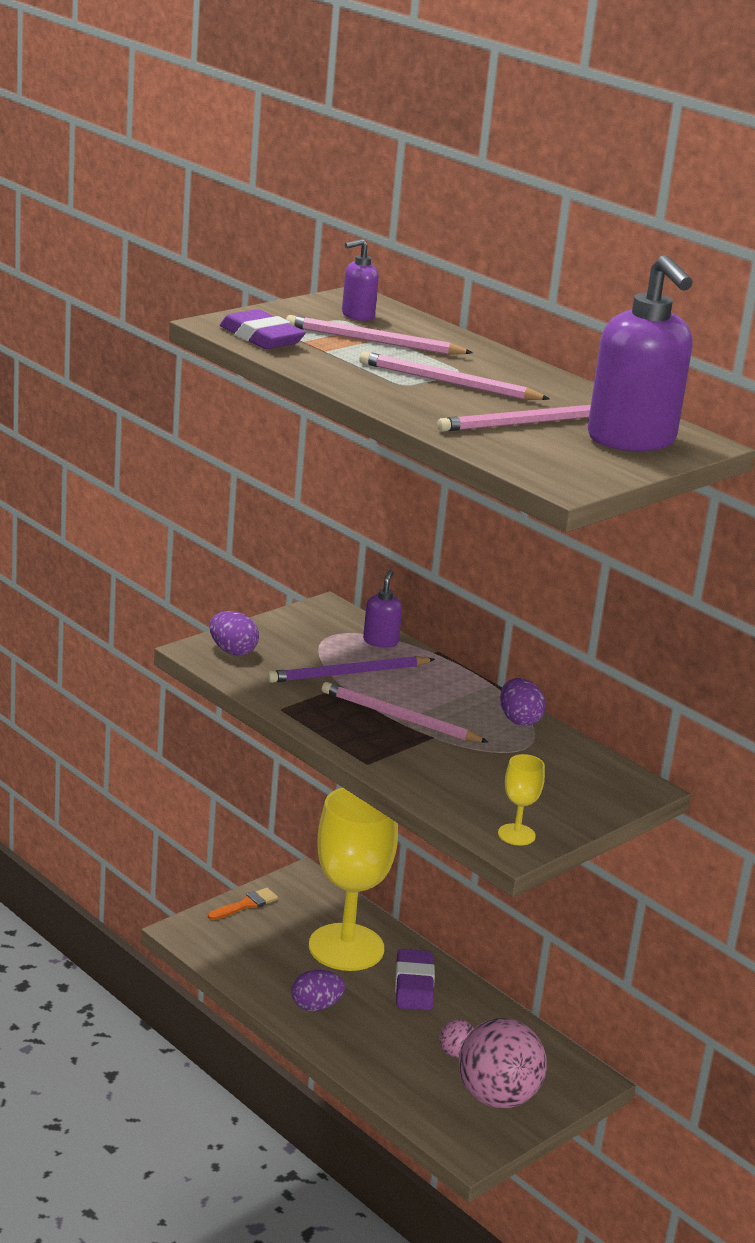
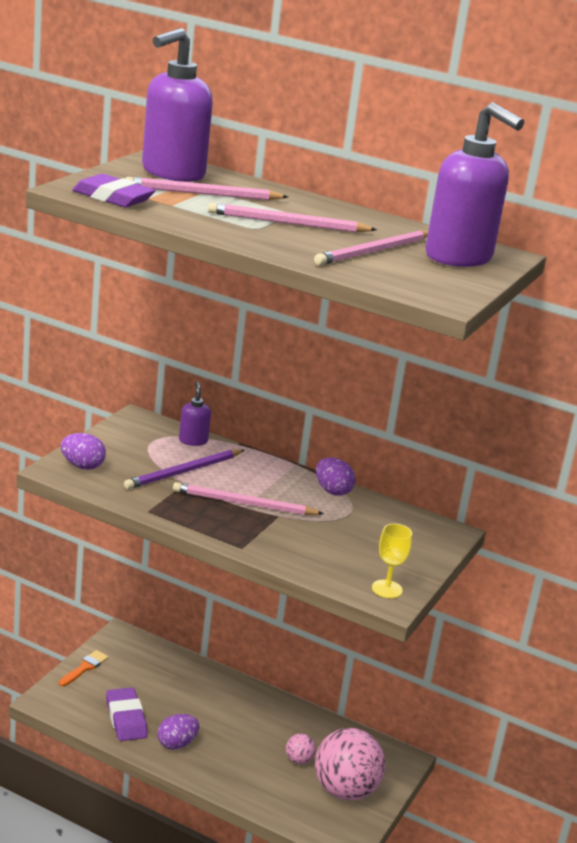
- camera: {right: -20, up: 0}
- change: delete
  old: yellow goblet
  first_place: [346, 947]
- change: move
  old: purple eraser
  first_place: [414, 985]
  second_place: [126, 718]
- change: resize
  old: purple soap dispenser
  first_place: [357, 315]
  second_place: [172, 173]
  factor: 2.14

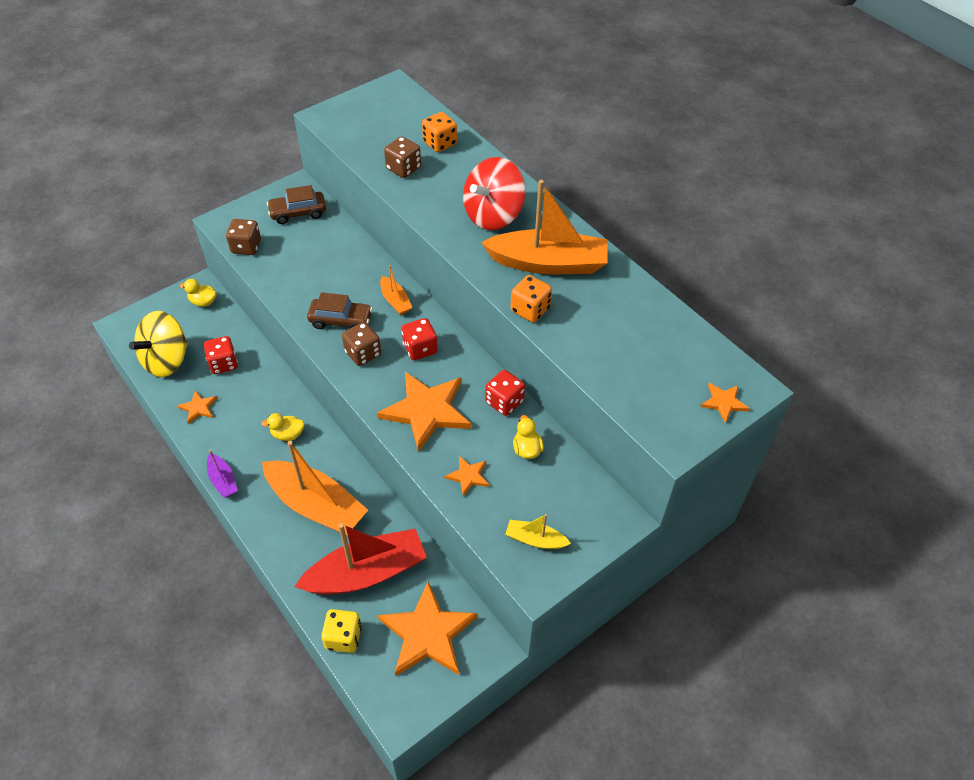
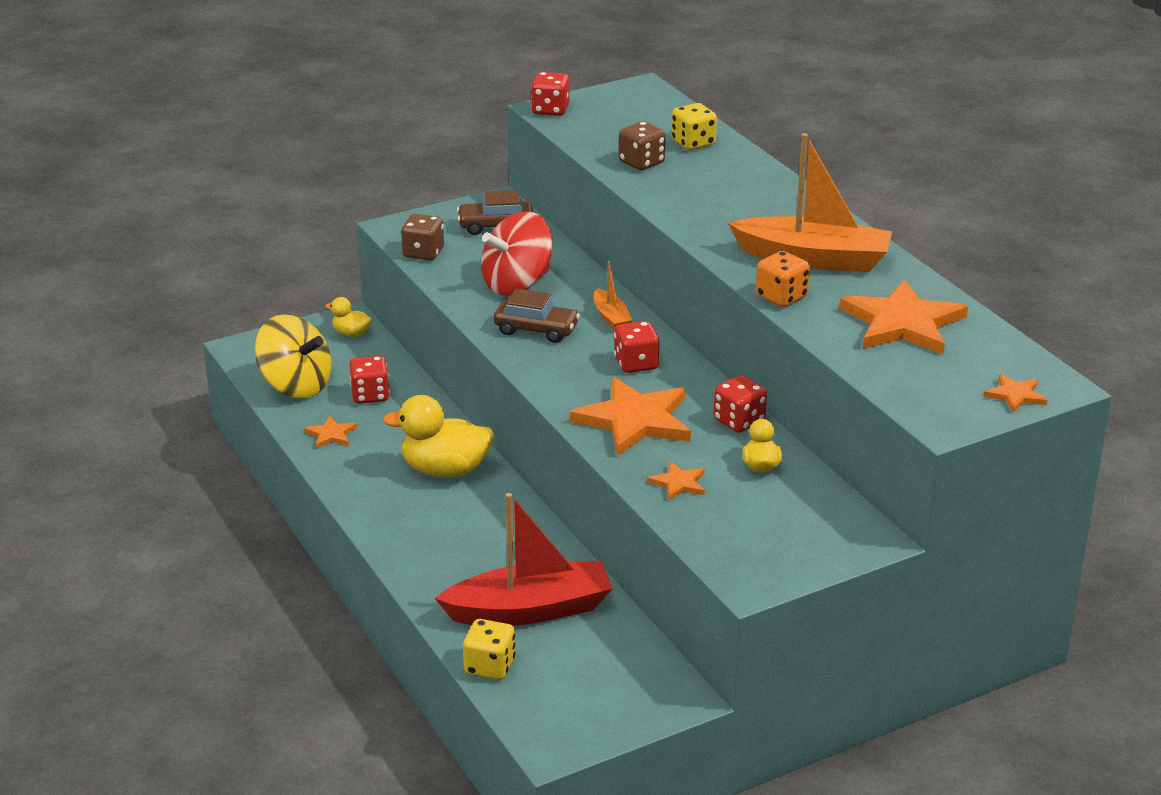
- camera: {right: 10, up: -20}
- change: delete
  old: purple boat
  first_place: [223, 480]
- change: delete
  old: orange boat
  first_place: [316, 505]
- change: delete
  old: brown dice
  first_place: [363, 353]
- change: delete
  old: yellow boat
  first_place: [535, 540]
- change: insert
  new: red dice
  second_place: [550, 110]
- change: move
  old: orange star
  first_place: [428, 633]
  second_place: [903, 323]
- change: move
  old: red spinning top
  first_place: [493, 215]
  second_place: [517, 284]
- change: recolor
  old: orange dice
  new: yellow dice
  first_place: [440, 143]
  second_place: [693, 143]
- change: rotate
  old: yellow spinning top
  first_place: [167, 360]
  second_place: [295, 386]
  degrees: -105
- change: resize
  old: yellow duck
  first_place: [287, 434]
  second_place: [445, 470]
  factor: 1.97

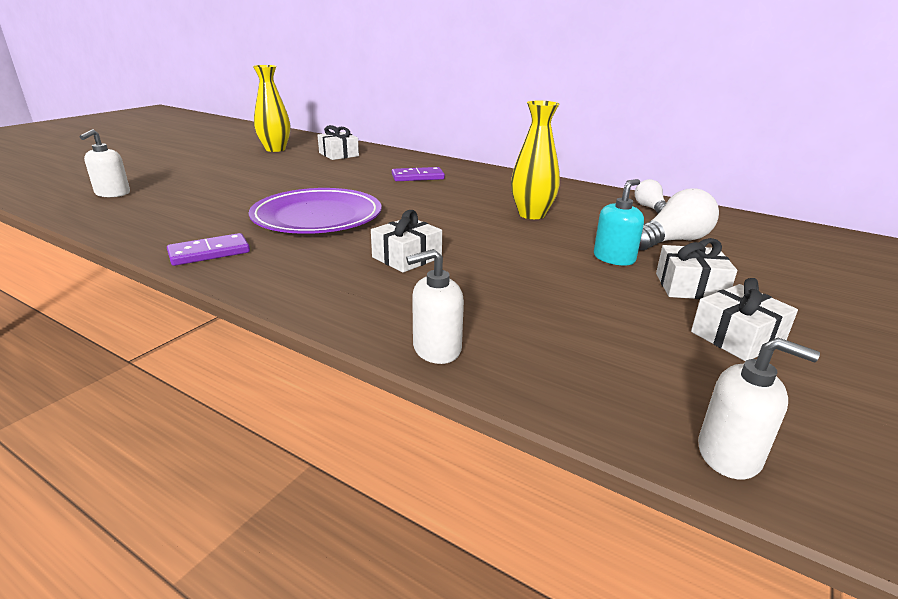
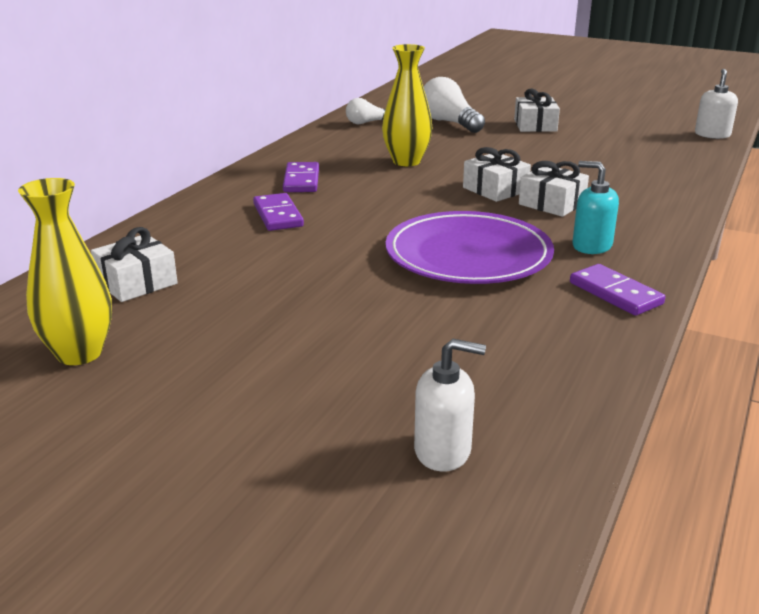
- camera: {right: -95, up: 0}
- change: delete
  old: white soap dispenser
  first_place: [436, 349]
- change: insert
  new: purple domino
  second_place: [301, 180]
- change: move
  old: turquoise soap dispenser
  first_place: [614, 258]
  second_place: [591, 246]
- change: move
  old: white gift
  first_place: [737, 337]
  second_place: [495, 189]

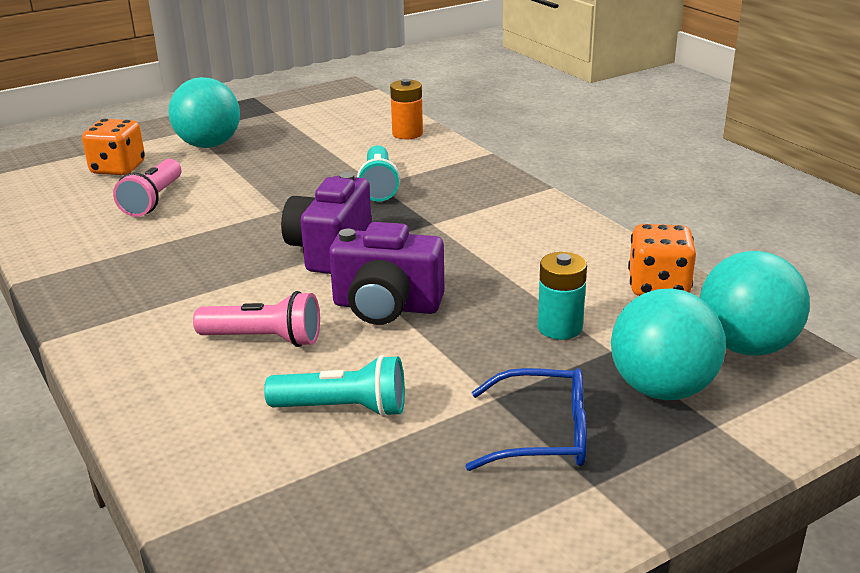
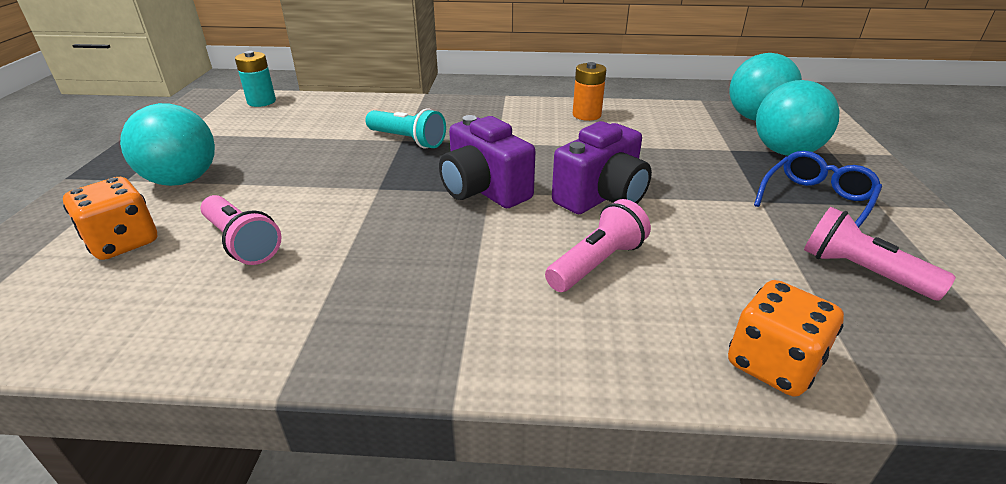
- camera: {right: -55, up: 5}
- change: delete
  old: turquoise flashlight
  first_place: [343, 408]
- change: insert
  new: pink flashlight
  second_place: [861, 272]
- change: move
  old: orange battery
  first_place: [407, 134]
  second_place: [586, 115]
- change: move
  old: turquoise battery
  first_place: [559, 328]
  second_place: [261, 101]
- change: move
  old: orange dice
  first_place: [658, 287]
  second_place: [772, 364]

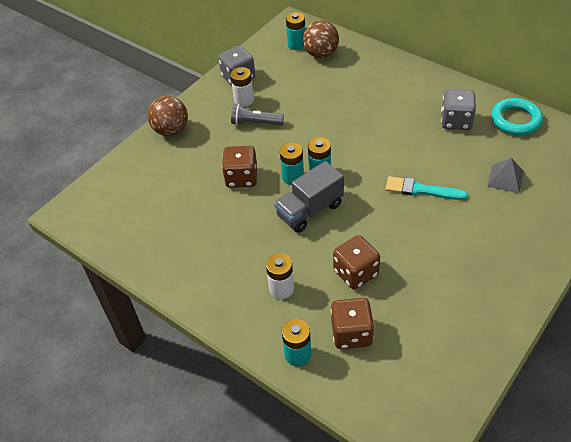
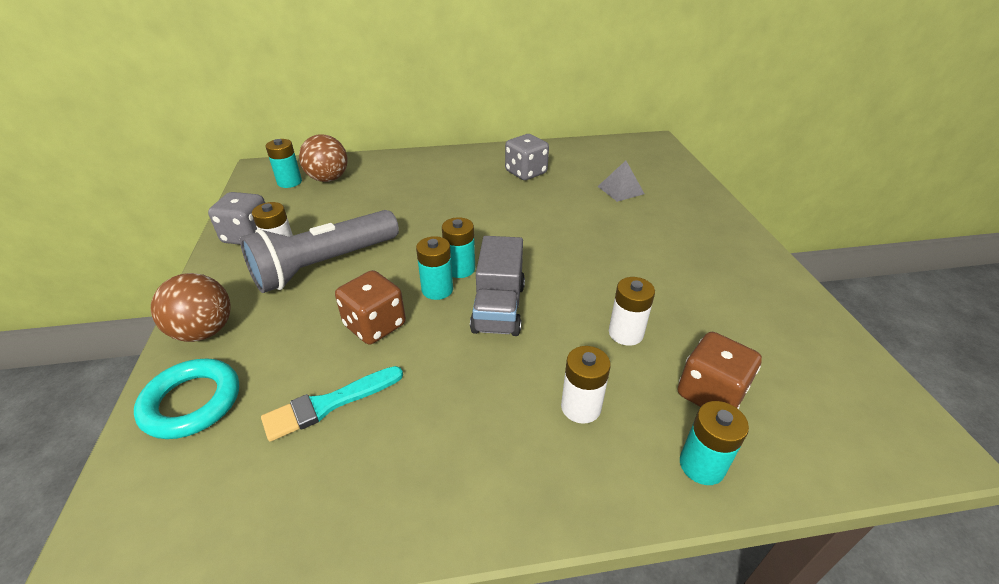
- camera: {right: -50, up: -10}
- change: move
  old: turquoise brush
  first_place: [421, 190]
  second_place: [329, 404]
- change: move
  old: turquoise ring
  first_place: [515, 120]
  second_place: [192, 402]
- change: replace
  old: brown dice
  new: white battery
  first_place: [355, 273]
  second_place: [625, 333]
- change: resize
  old: grey flashlight
  first_place: [255, 123]
  second_place: [324, 265]
  factor: 1.95

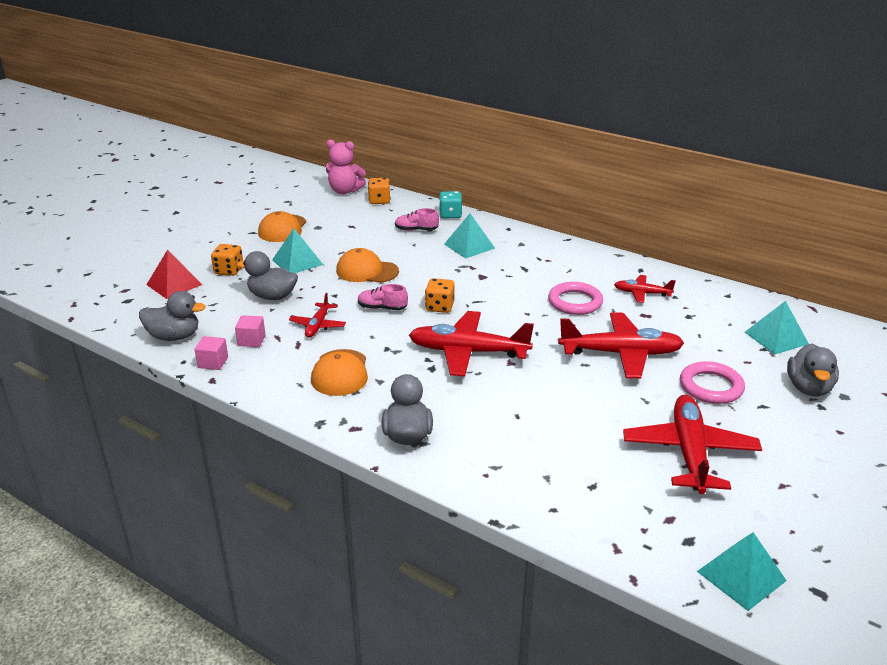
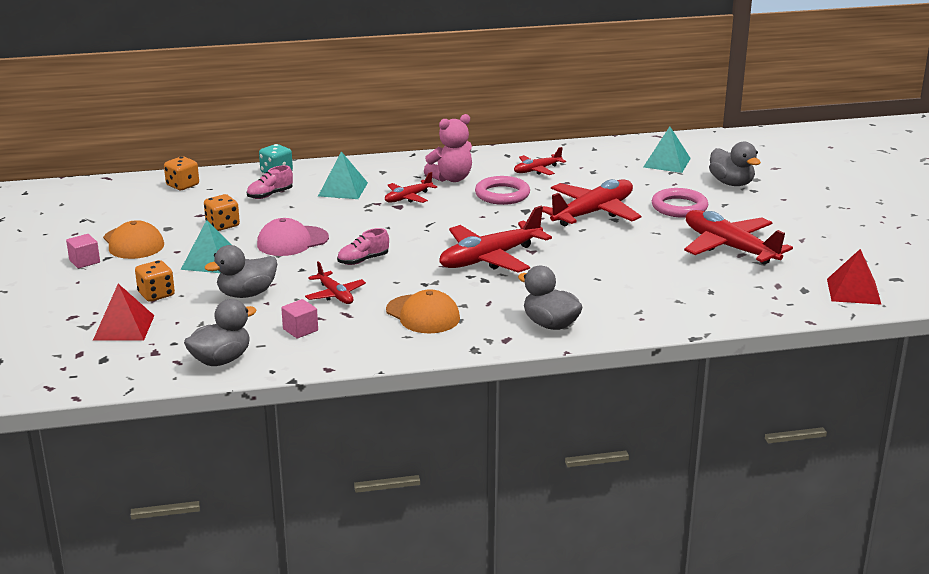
- camera: {right: -45, up: -5}
- change: insert
  new: red plane
  second_place: [408, 198]
- change: move
  old: pink cube
  first_place: [213, 362]
  second_place: [84, 261]
- change: move
  old: pink teddy bear
  first_place: [345, 191]
  second_place: [451, 178]
- change: move
  old: orange dice
  first_place: [440, 307]
  second_place: [222, 225]
- change: recolor
  old: orange cap
  new: pink cap
  first_place: [367, 271]
  second_place: [292, 241]
- change: recolor
  old: turquoise pyramid
  new: red pyramid
  first_place: [741, 576]
  second_place: [853, 291]

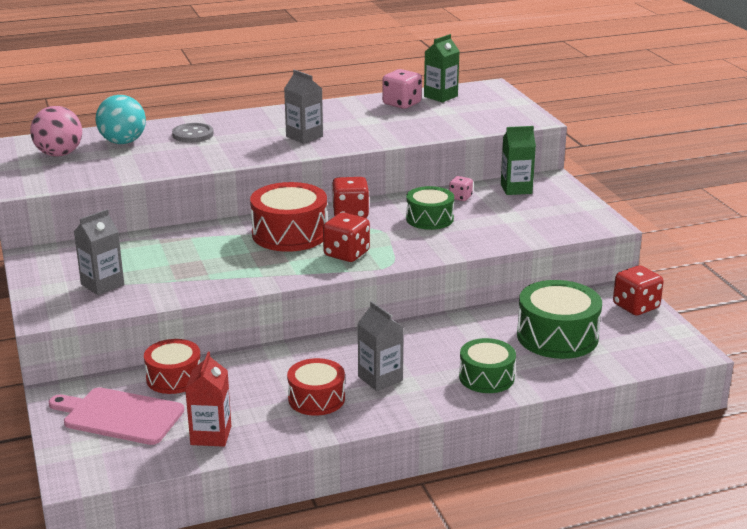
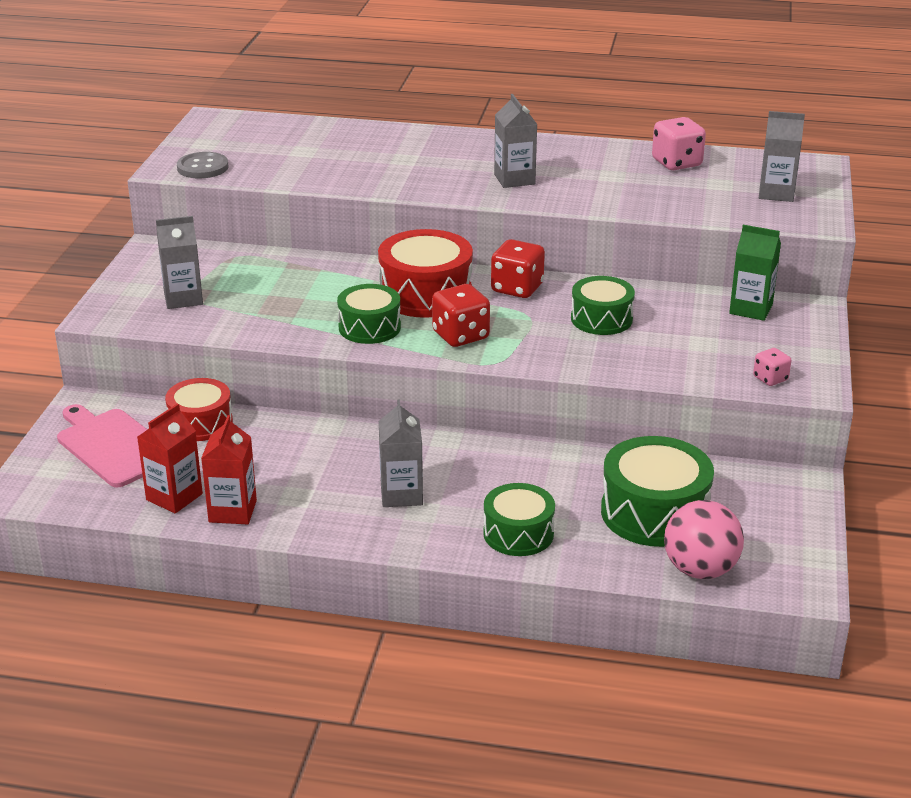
- camera: {right: 30, up: 5}
- change: delete
  old: turquoise ball
  first_place: [123, 142]
- change: delete
  old: red drum
  first_place: [316, 399]
- change: delete
  old: green carton
  first_place: [440, 96]
- change: delete
  old: red dice
  first_place: [636, 306]
- change: insert
  new: red carton
  second_place: [232, 511]
- change: insert
  new: green drum
  second_place: [369, 327]
- change: insert
  new: grey carton
  second_place: [776, 193]
- change: move
  old: pink ball
  first_place: [59, 154]
  second_place: [700, 570]
- change: move
  old: grey button
  first_place: [193, 134]
  second_place: [202, 167]
- change: move
  old: pink dice
  first_place: [460, 197]
  second_place: [770, 379]

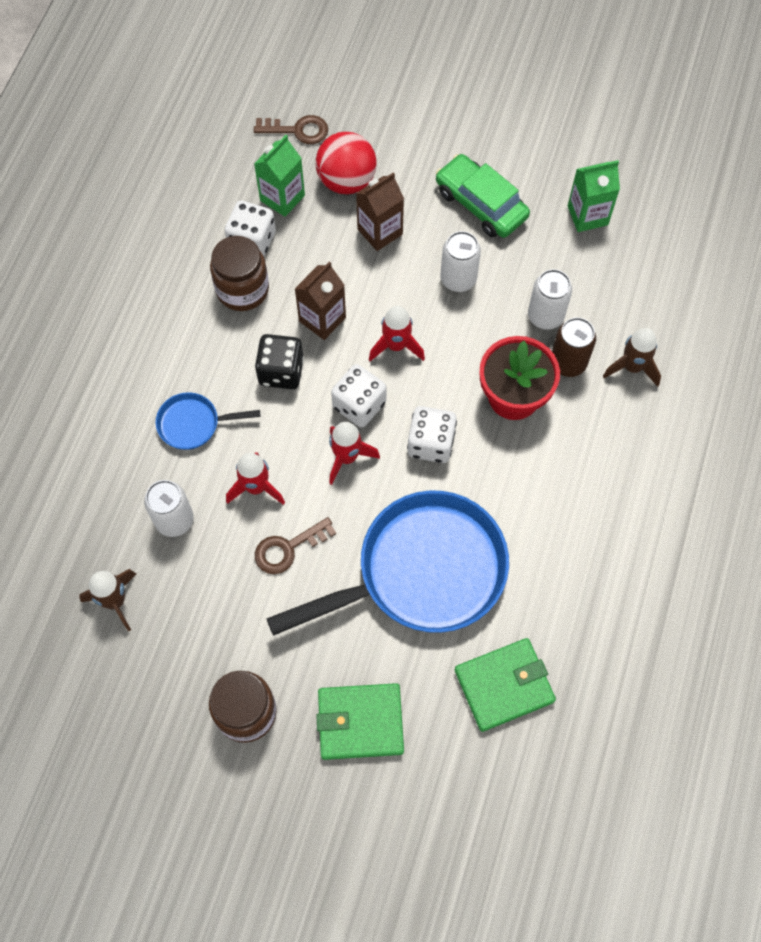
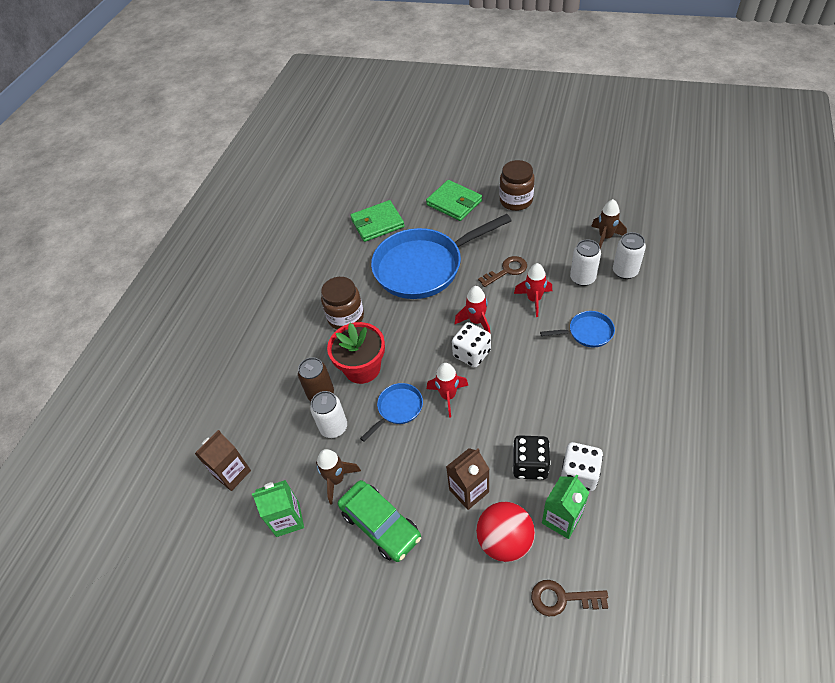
- camera: {right: -175, up: -15}
- change: delete
  old: white dice
  first_place: [431, 443]
- change: insert
  new: blue pan
  second_place: [398, 409]
- change: move
  old: brown jar
  first_place: [242, 289]
  second_place: [346, 317]
- change: move
  old: black dice
  first_place: [281, 371]
  second_place: [530, 465]
- change: move
  old: brown carton
  first_place: [322, 319]
  second_place: [232, 473]
- change: move
  old: white can
  first_place: [458, 279]
  second_place: [625, 271]
- change: move
  old: brown rocket
  first_place: [632, 367]
  second_place: [336, 479]
- change: rotate
  old: green wallet
  first_place: [360, 722]
  second_place: [454, 203]
  degrees: 45

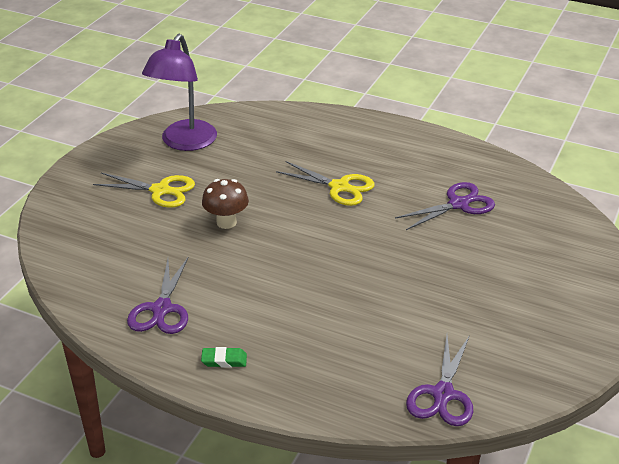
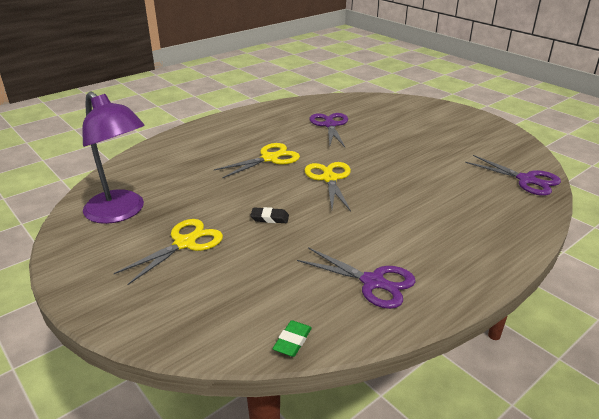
- camera: {right: -65, up: -5}
- change: insert
  new: yellow scissors
  second_place: [329, 179]
- change: move
  old: green eraser
  first_place: [224, 360]
  second_place: [292, 341]
- change: replace
  old: brown mushroom
  new: black eraser
  first_place: [226, 222]
  second_place: [270, 218]

